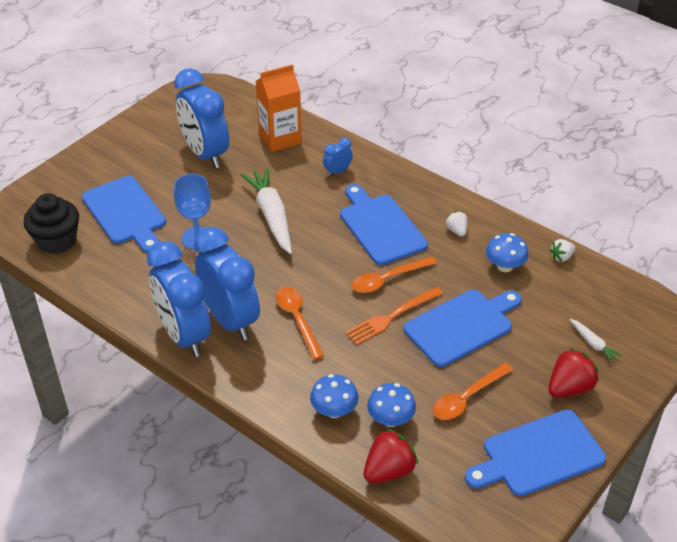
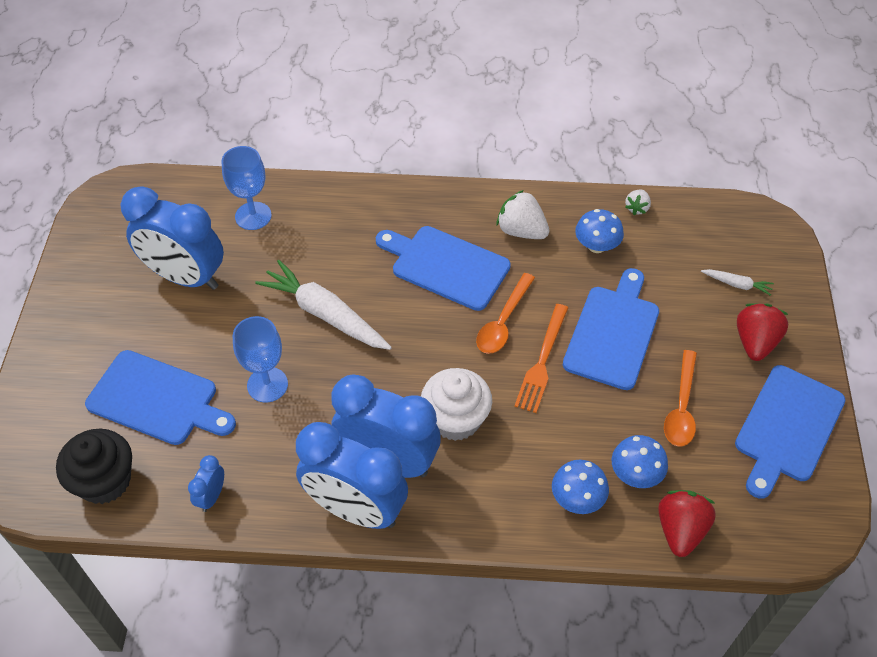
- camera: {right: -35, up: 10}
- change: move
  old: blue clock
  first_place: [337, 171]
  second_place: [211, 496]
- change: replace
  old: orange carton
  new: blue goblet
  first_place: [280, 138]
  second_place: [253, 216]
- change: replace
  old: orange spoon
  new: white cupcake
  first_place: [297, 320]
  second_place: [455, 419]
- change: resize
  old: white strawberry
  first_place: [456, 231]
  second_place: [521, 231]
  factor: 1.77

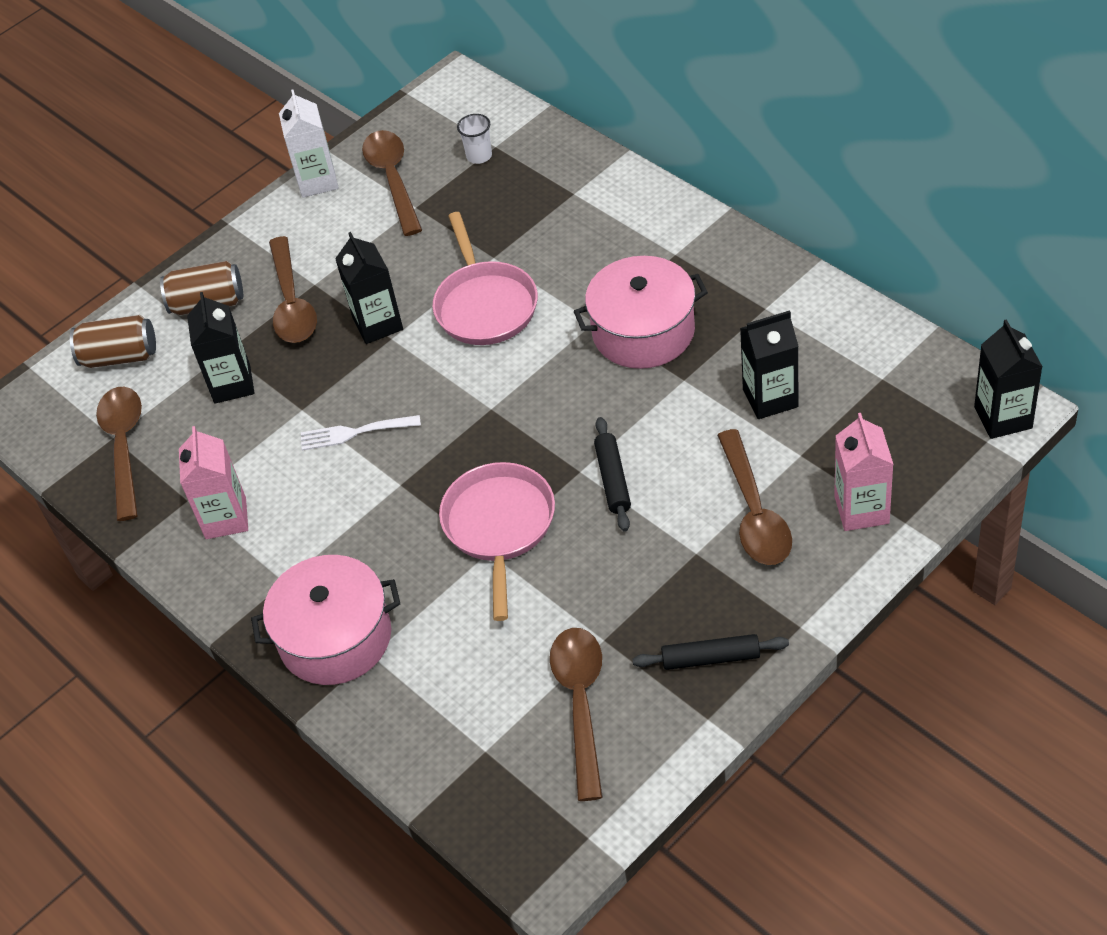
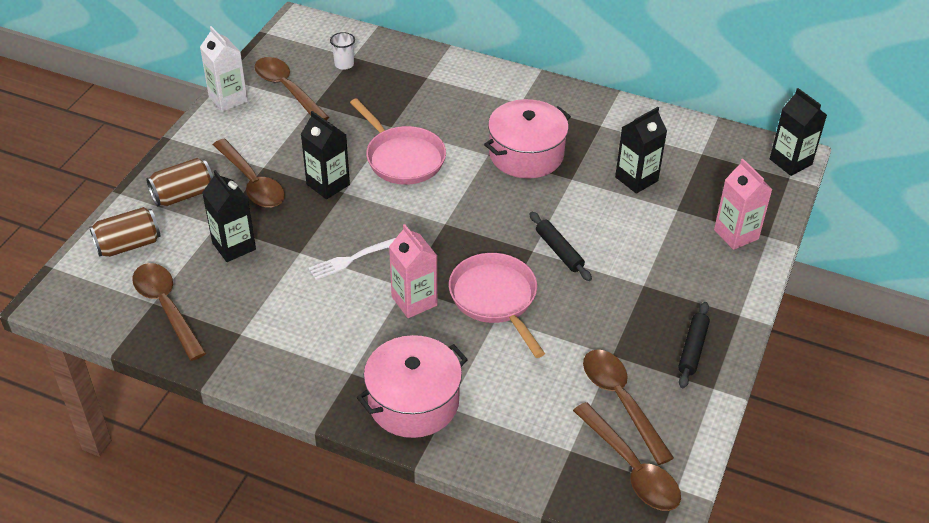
- camera: {right: -30, up: -5}
- change: move
  old: pink carton
  first_place: [225, 518]
  second_place: [414, 301]
- change: move
  old: brown spoon
  first_place: [754, 512]
  second_place: [631, 468]
- change: rotate
  old: black rolling pin
  first_place: [711, 658]
  second_place: [693, 349]
  degrees: -45

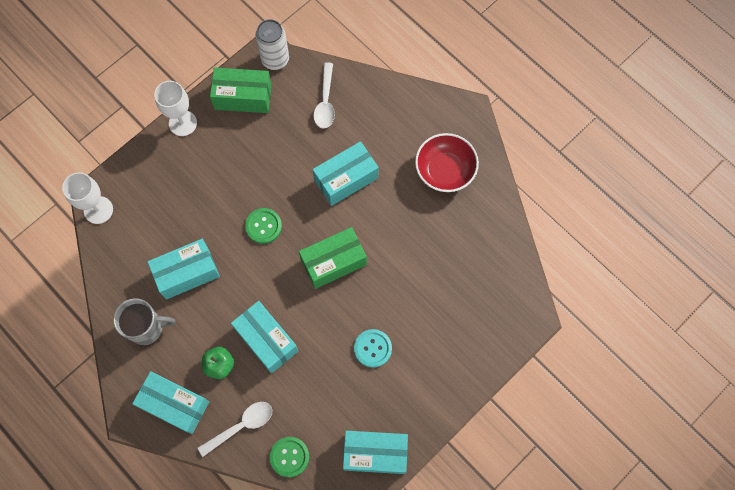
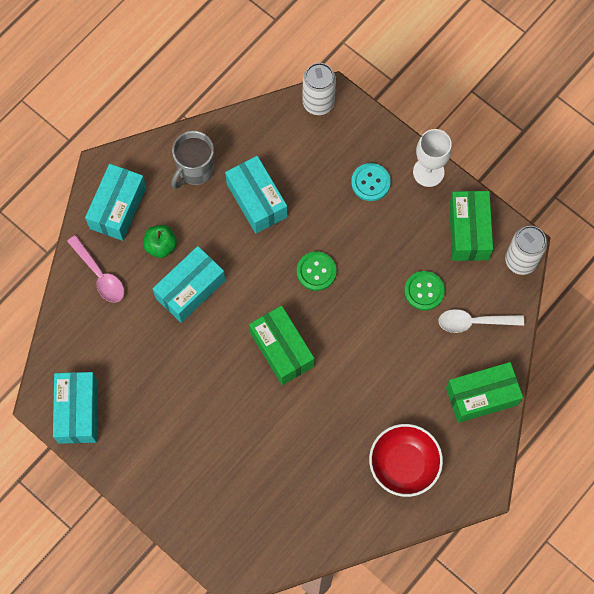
- camera: {right: 85, up: 0}
- change: delete
  old: turquoise box
  first_place: [346, 179]
- change: insert
  new: green box
  second_place: [481, 396]
- change: move
  old: green button
  first_place: [289, 457]
  second_place: [424, 291]
- change: move
  old: turquoise button
  first_place: [373, 348]
  second_place: [370, 182]
- change: replace
  old: white goblet
  new: white can
  first_place: [98, 210]
  second_place: [318, 103]
- change: recolor
  old: white spoon
  new: pink spoon
  first_place: [241, 426]
  second_place: [100, 275]
- change: rotate
  old: grey mug
  first_place: [147, 328]
  second_place: [195, 170]
  degrees: 45

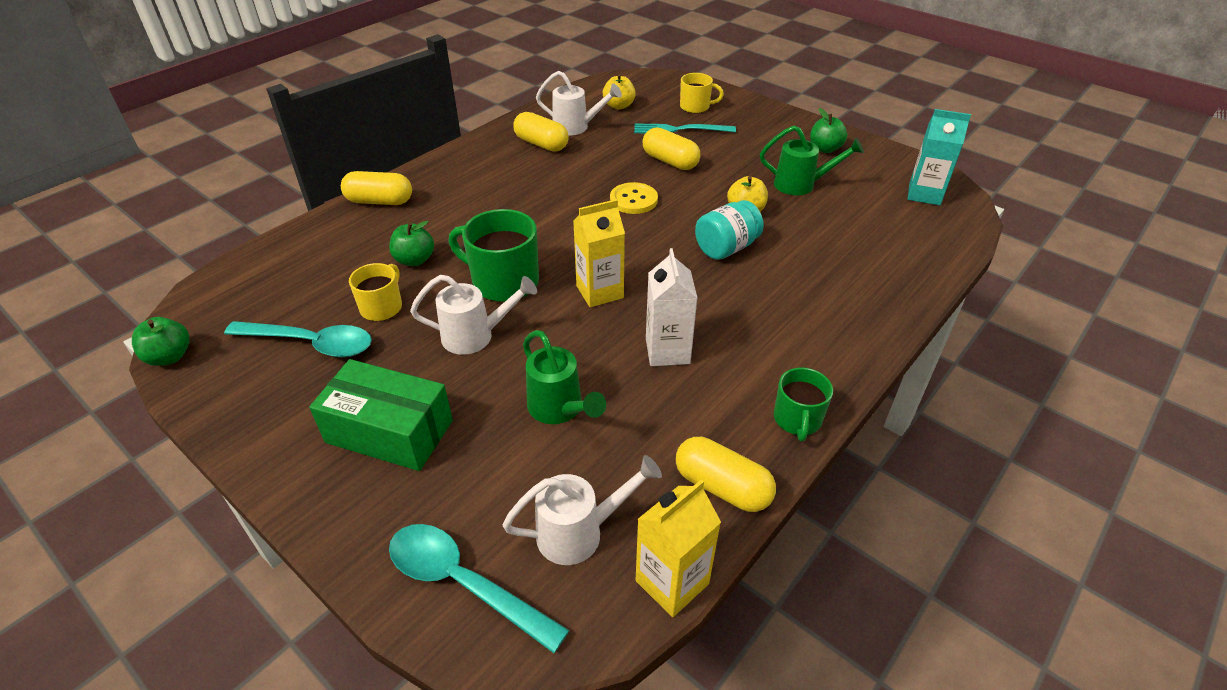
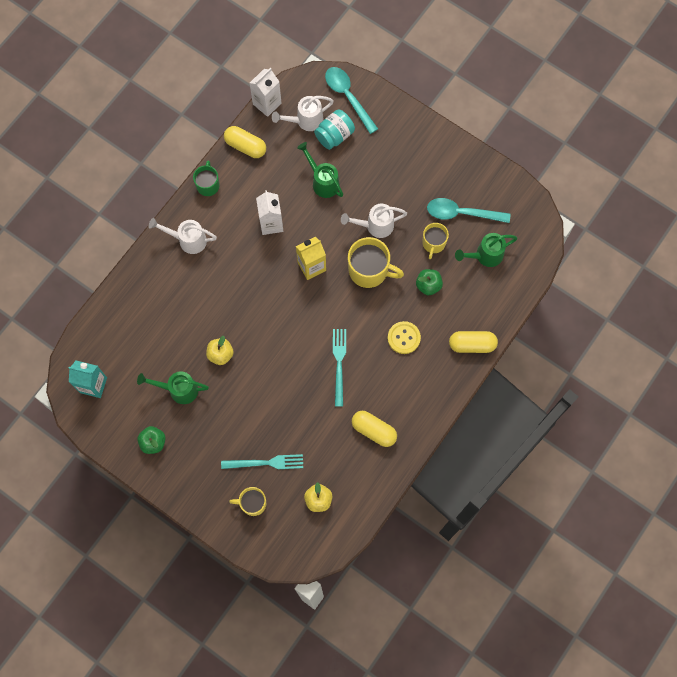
- camera: {right: 175, up: 30}
- change: delete
  old: green apple
  first_place: [169, 357]
- change: delete
  old: green box
  first_place: [389, 431]
- change: delete
  old: yellow capsule
  first_place: [670, 161]
- change: insert
  new: turquoise fork
  second_place: [339, 364]
- change: insert
  new: green watering can
  second_place: [485, 255]
- change: move
  old: white watering can
  first_place: [576, 127]
  second_place: [188, 240]
- change: move
  old: yellow button
  first_place: [633, 200]
  second_place: [404, 338]
- change: move
  old: turquoise jar
  first_place: [726, 248]
  second_place: [334, 135]
- change: recolor
  old: green mug
  new: yellow mug
  first_place: [503, 281]
  second_place: [369, 270]
- change: recolor
  old: yellow carton
  new: white carton
  first_place: [672, 582]
  second_place: [267, 103]
- change: rotate
  old: turquoise spoon
  first_place: [463, 583]
  second_place: [348, 97]
  degrees: -150

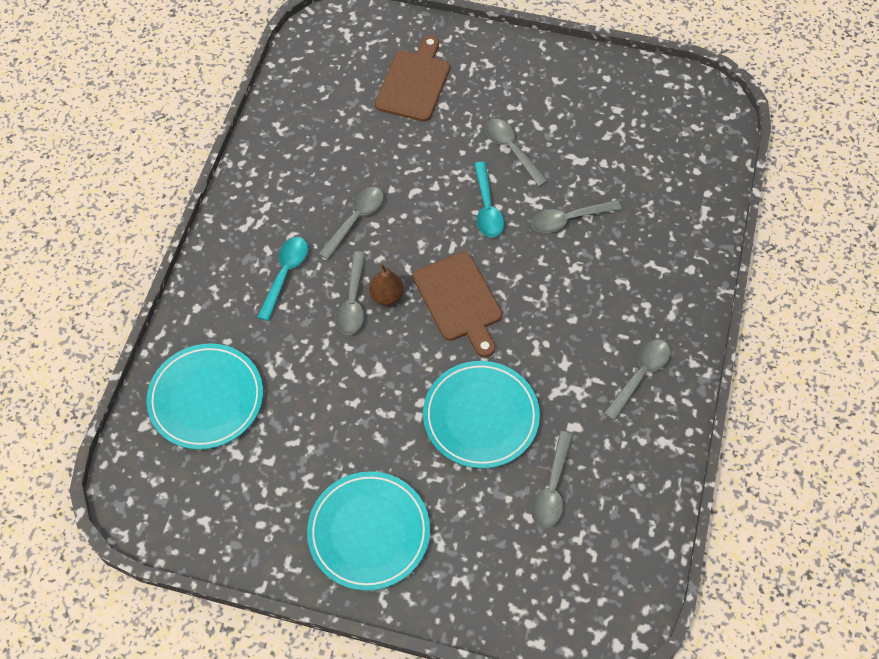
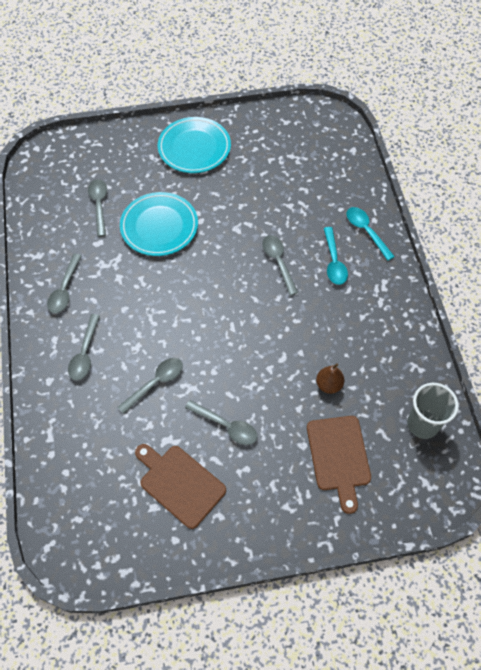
- camera: {right: 155, up: 0}
- change: delete
  old: turquoise plate
  first_place: [206, 398]
- change: insert
  new: grey cup
  second_place: [423, 424]
- change: move
  old: grey spoon
  first_place: [355, 220]
  second_place: [85, 353]
- change: move
  old: brown pear
  first_place: [387, 296]
  second_place: [329, 385]
- change: move
  old: brown cutting board
  first_place: [459, 301]
  second_place: [179, 483]
- change: move
  old: turquoise spoon
  first_place: [487, 208]
  second_place: [366, 231]

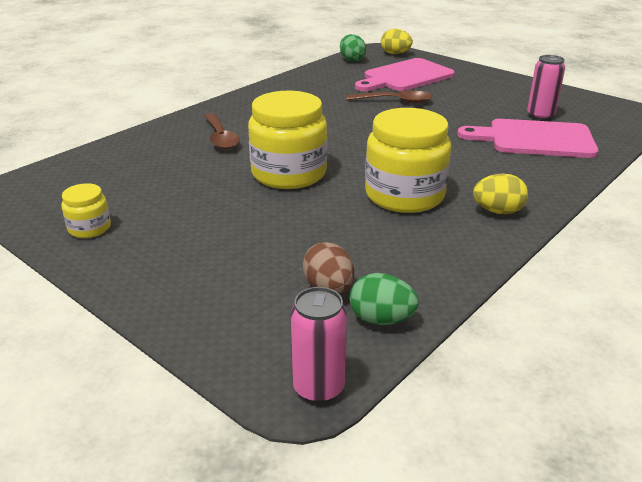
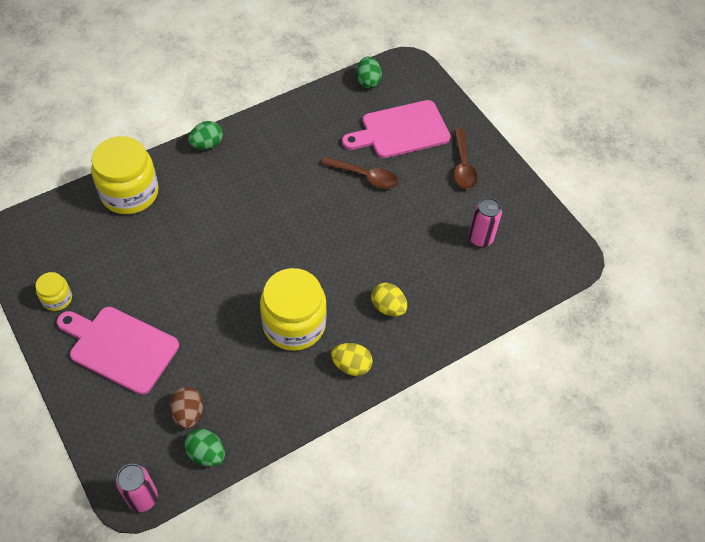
- camera: {right: 15, up: 25}
- change: insert
  new: green egg
  second_place: [207, 144]
- change: move
  old: brown spoon
  first_place: [220, 138]
  second_place: [463, 165]
- change: move
  old: yellow jar
  first_place: [289, 173]
  second_place: [130, 193]
- change: move
  old: yellow egg
  first_place: [395, 53]
  second_place: [388, 307]
- change: move
  old: pink cutting board
  first_place: [535, 139]
  second_place: [120, 348]

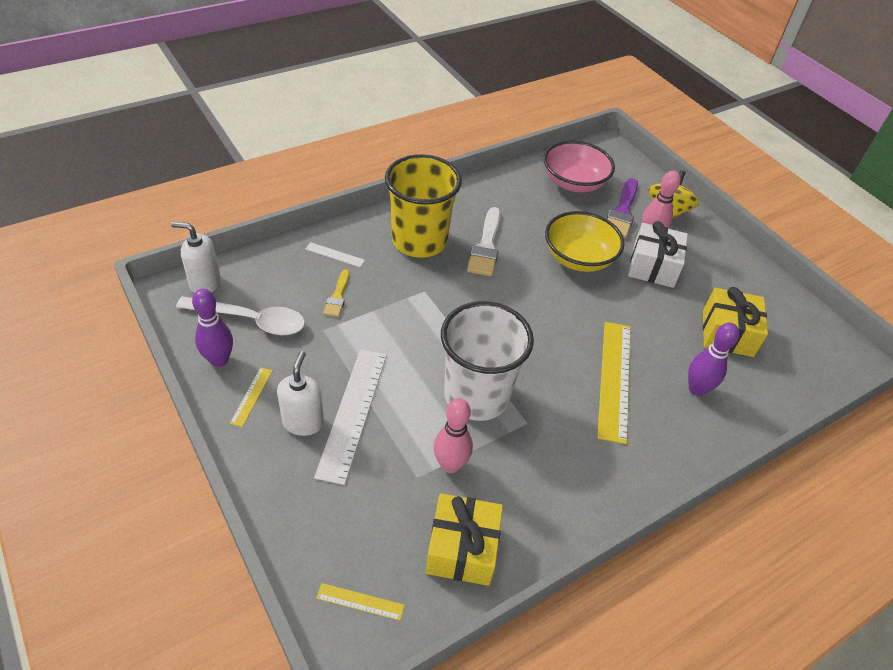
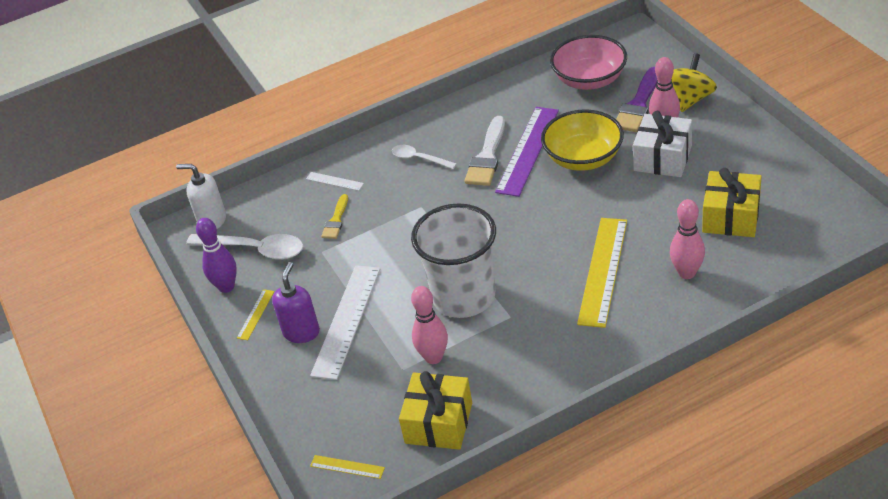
- camera: {right: 15, up: -5}
- change: insert
  new: purple ruler
  second_place: [527, 150]
- change: replace
  old: yellow cup
  new: white spoon
  first_place: [419, 241]
  second_place: [419, 158]
- change: recolor
  old: white soap dispenser
  new: purple soap dispenser
  first_place: [303, 422]
  second_place: [301, 332]
- change: recolor
  old: purple bowling pin
  new: pink bowling pin
  first_place: [696, 389]
  second_place: [686, 273]

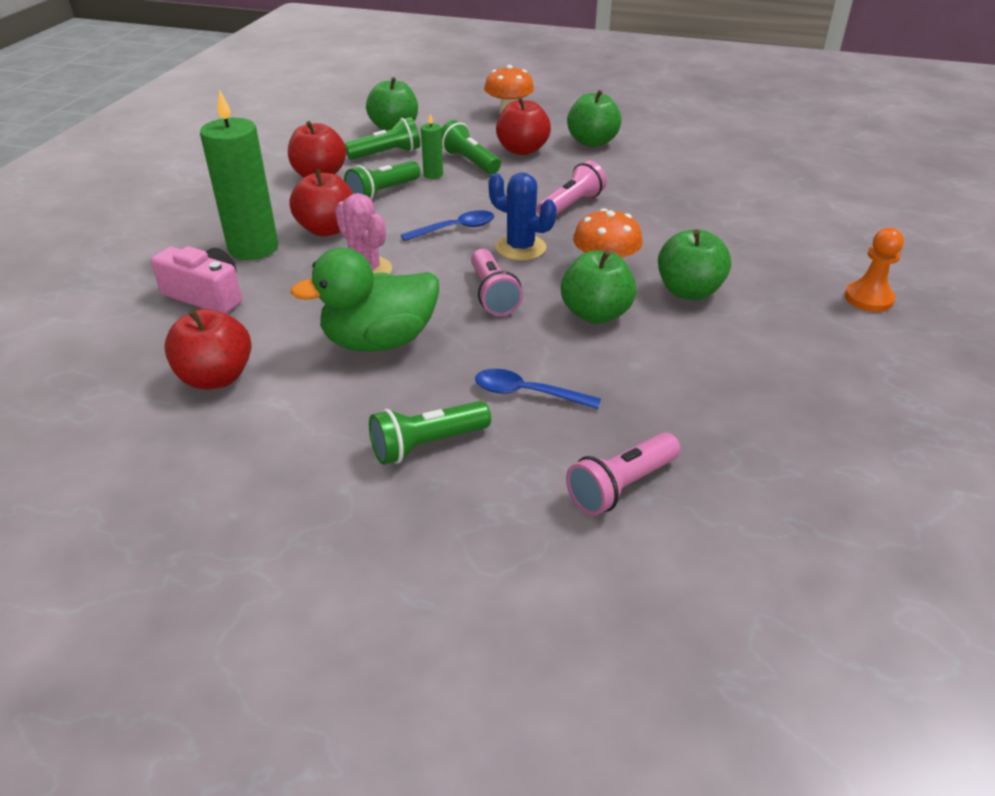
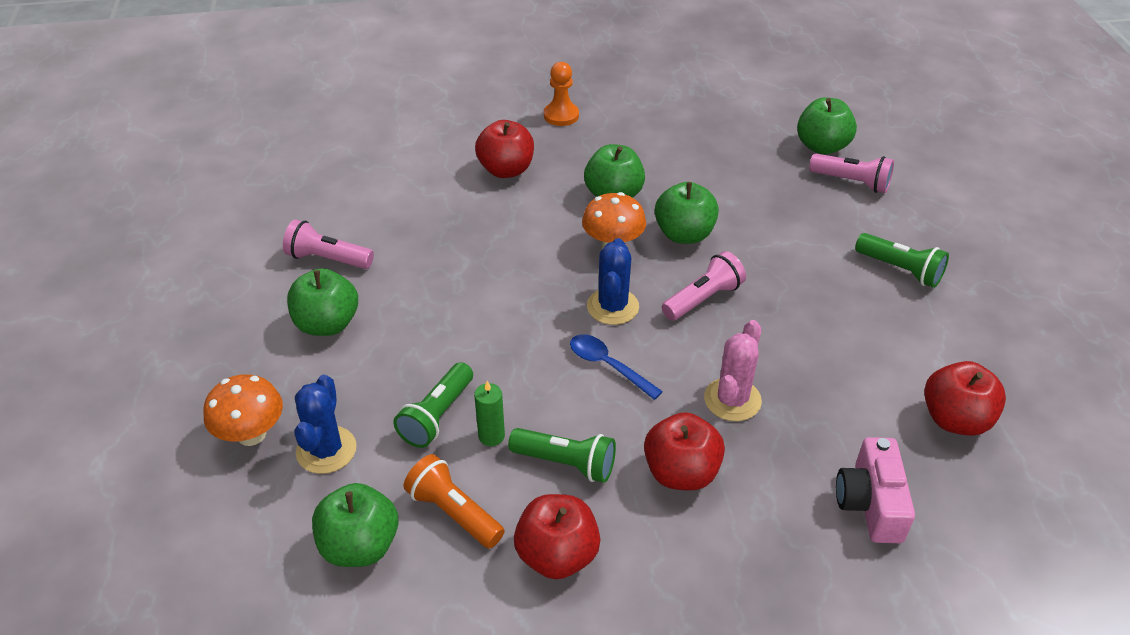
- camera: {right: -115, up: 5}
- change: delete
  old: green candle
  first_place: [253, 248]
- change: delete
  old: green duck
  first_place: [379, 341]
- change: delete
  old: blue spoon
  first_place: [527, 393]
- change: insert
  new: blue cactus
  second_place: [326, 450]
- change: insert
  new: green apple
  second_place: [822, 146]
- change: move
  old: red apple
  first_place: [522, 150]
  second_place: [506, 170]
- change: move
  old: pink flashlight
  first_place: [571, 205]
  second_place: [328, 259]
- change: recolor
  old: green flashlight
  new: orange flashlight
  first_place: [386, 154]
  second_place: [454, 513]

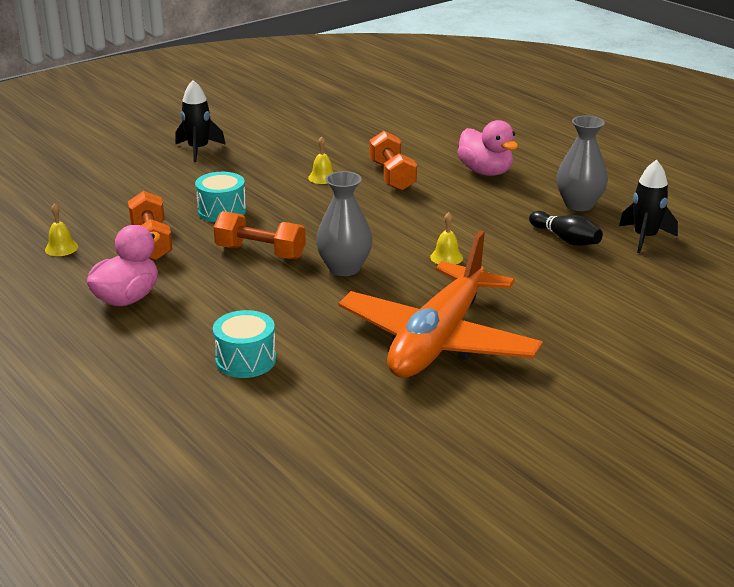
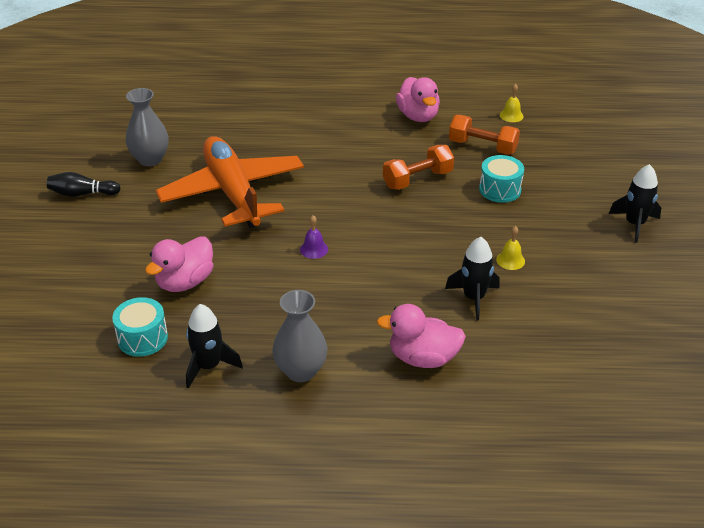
- camera: {right: 130, up: 10}
- change: insert
  new: pink duck
  second_place: [185, 282]
- change: move
  old: turquoise drum
  first_place: [246, 360]
  second_place: [142, 338]
- change: move
  old: grey vase
  first_place: [344, 268]
  second_place: [150, 159]
- change: move
  old: black bowling pin
  first_place: [565, 239]
  second_place: [82, 194]
- change: replace
  old: orange dumbbell
  new: black rocket
  first_place: [392, 176]
  second_place: [473, 298]
- change: recolor
  old: yellow bell
  new: purple bell
  first_place: [446, 257]
  second_place: [314, 249]

